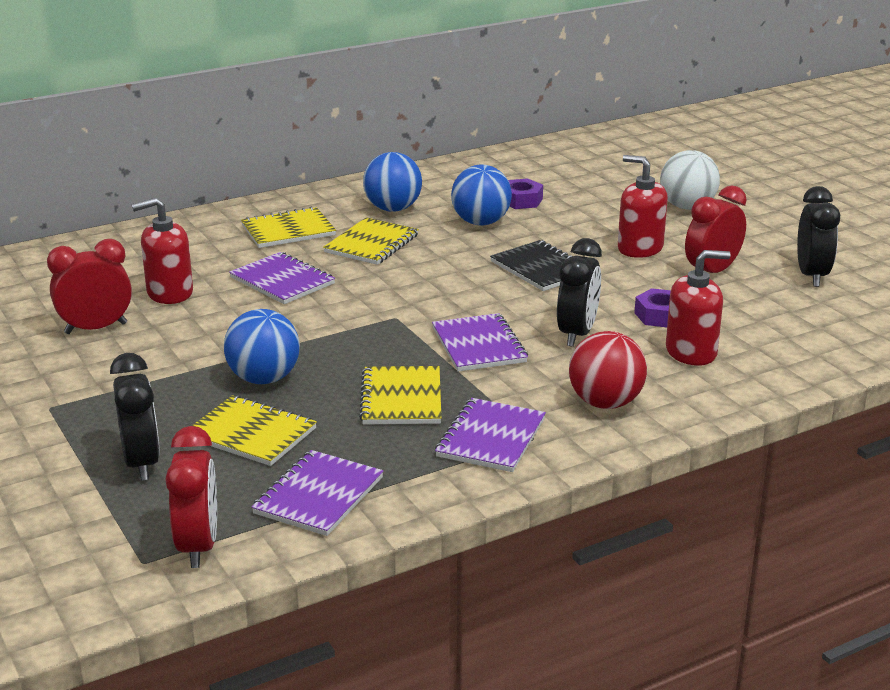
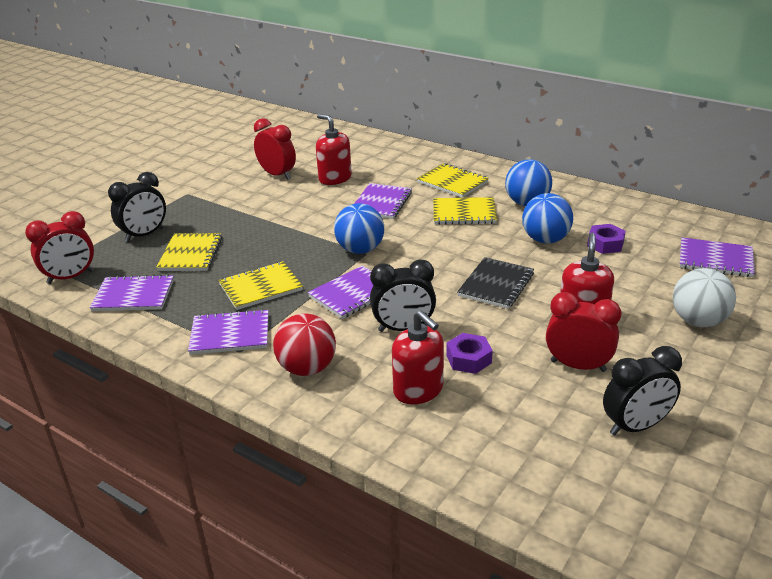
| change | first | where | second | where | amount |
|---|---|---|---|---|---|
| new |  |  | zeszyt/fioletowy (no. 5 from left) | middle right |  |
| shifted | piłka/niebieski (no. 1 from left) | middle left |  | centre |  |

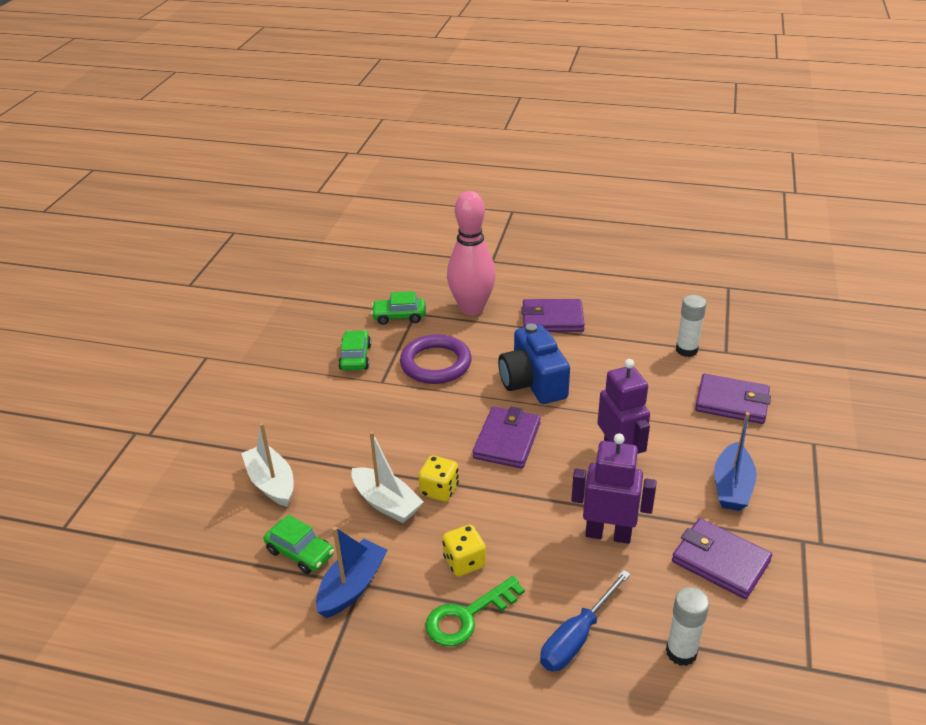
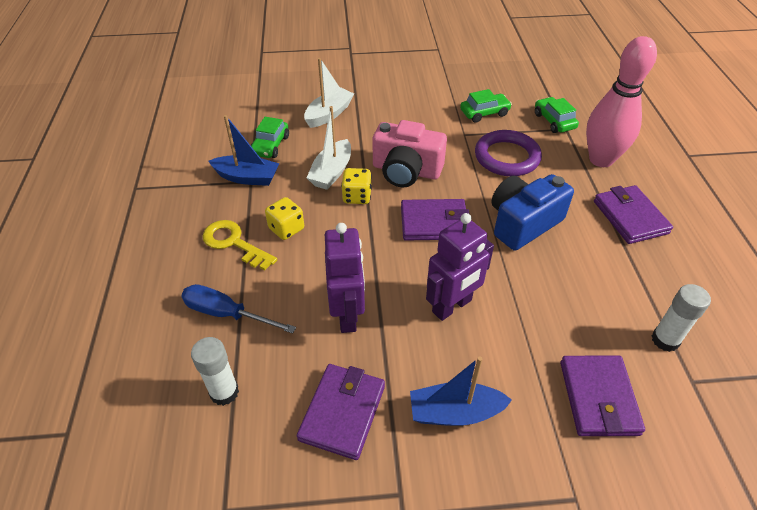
| change | first | where | second | where | amount |
|---|---|---|---|---|---|
| new |  |  | aparat fotograficzny/różowy | top centre |  |
| repainted | klucz/zielony | bottom centre | klucz/żółty | middle left |  |

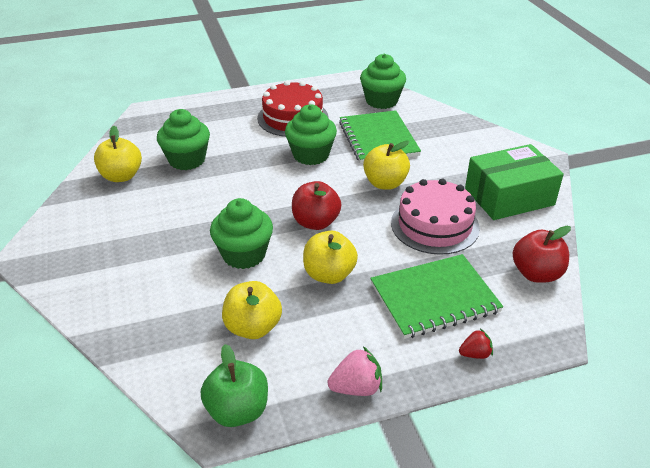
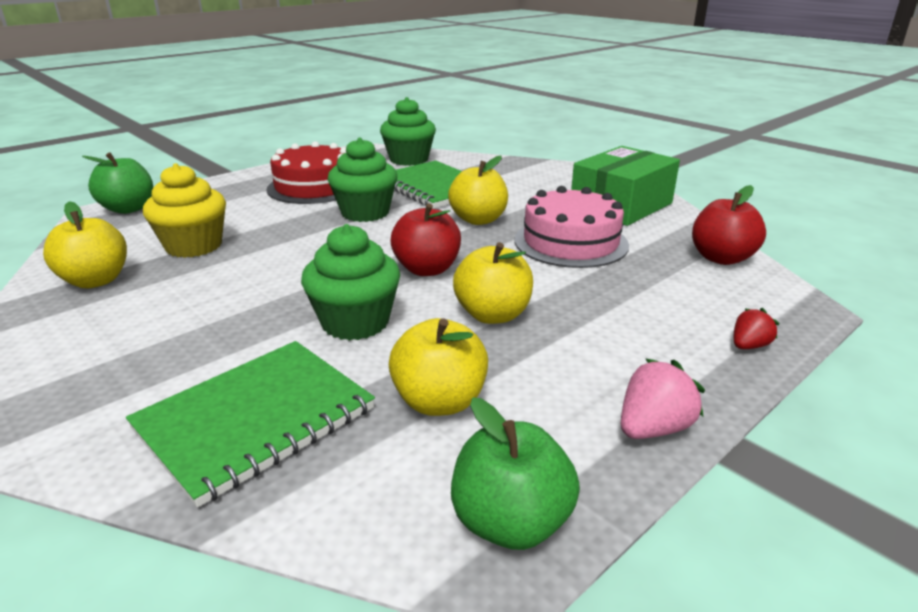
| change | first | where | second | where | amount |
|---|---|---|---|---|---|
| new |  |  | jabłko/zielony (no. 1 from left) | top left |  |
| shifted | zeszyt/zielony (no. 2 from left in the first image) | middle right | zeszyt/zielony (no. 1 from left) | bottom left |  |
| repainted | muffinka/zielony (no. 1 from left) | top left | muffinka/żółty | middle left |  |

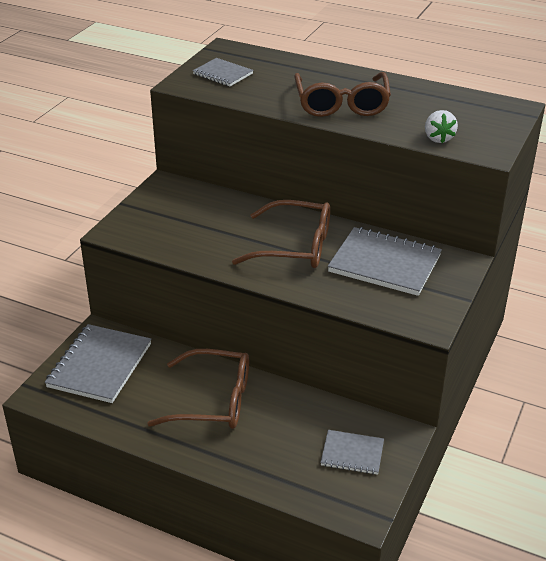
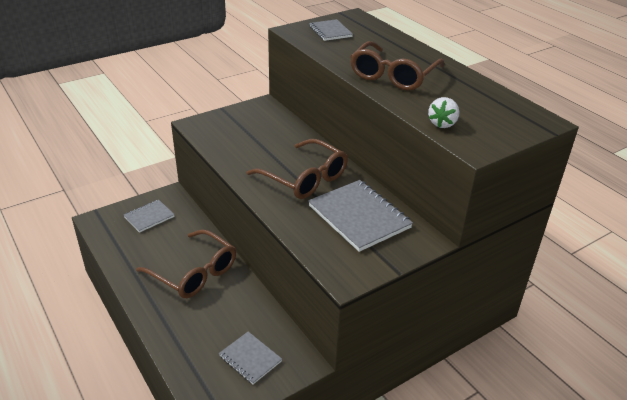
| change | first | where | second | where | amount |
|---|---|---|---|---|---|
| scaled | zeszyt/szary (no. 1 from left) | middle left |  | middle left | x0.57 |

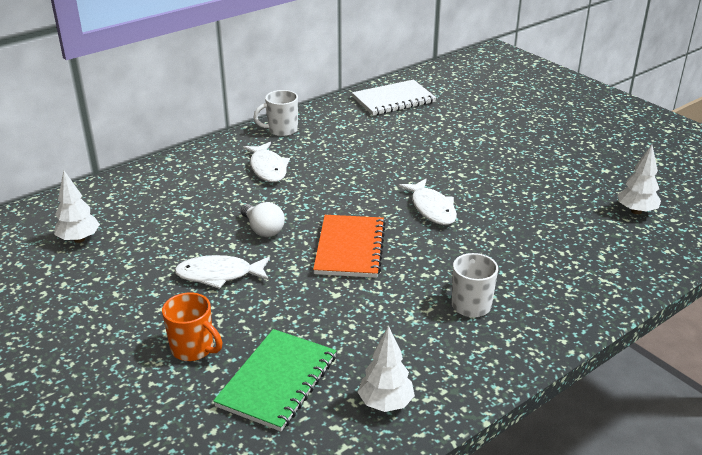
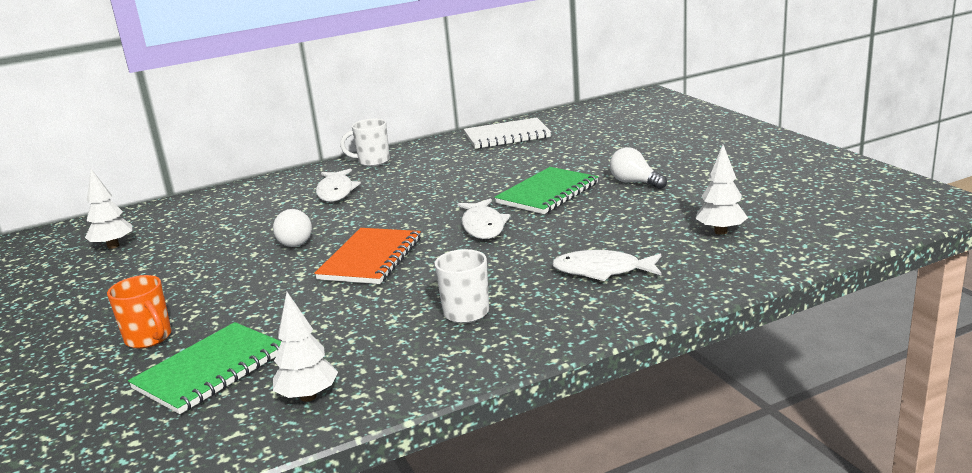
| change | first | where | second | where | amount |
|---|---|---|---|---|---|
| new |  |  | zeszyt/zielony (no. 2 from left) | centre |  |
| new |  |  | żarówka/biały (no. 2 from left) | centre |  |
| shifted | ryba/biały (no. 1 from left in the first image) | middle left | ryba/biały (no. 3 from left) | centre |  |

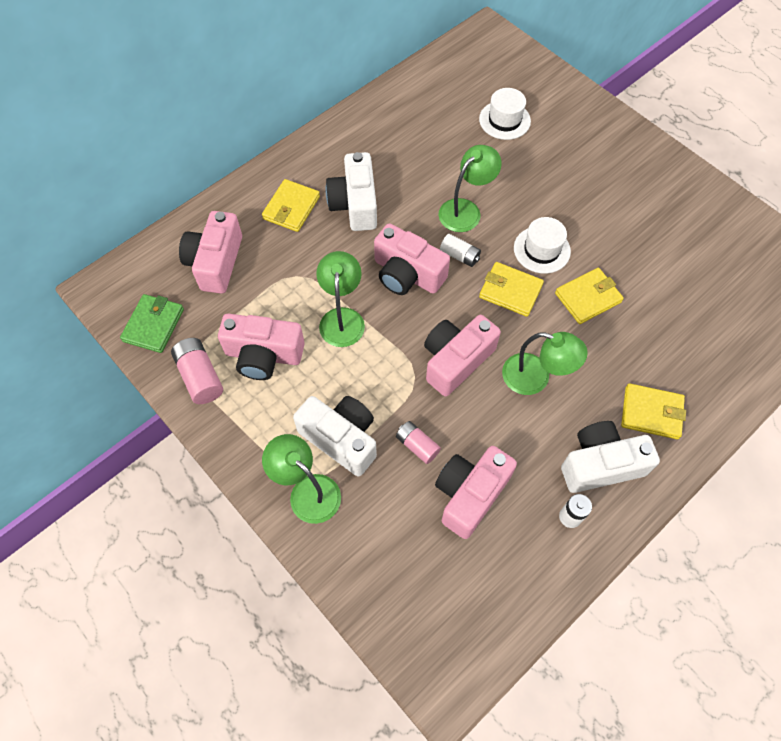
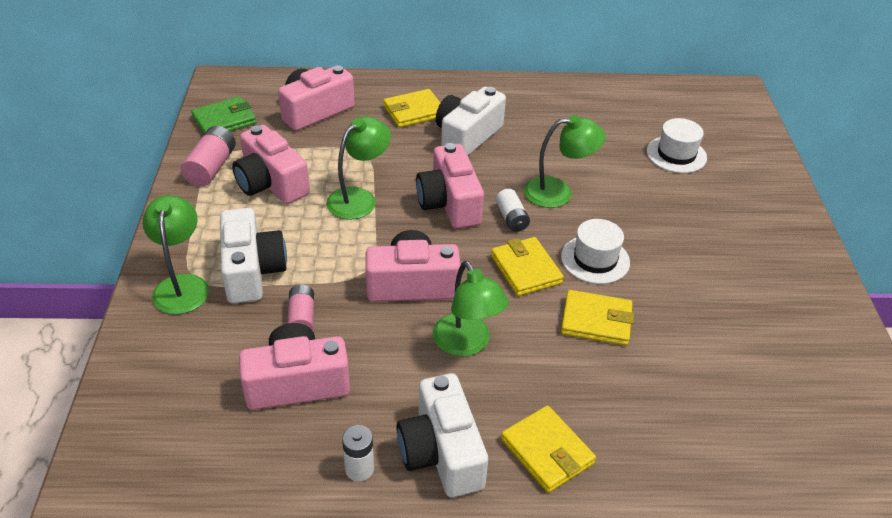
| change | first | where | second | where | amount |
|---|---|---|---|---|---|
| rotated | aparat fotograficzny/biały (no. 3 from left in the first image) | middle right | aparat fotograficzny/biały (no. 2 from left) | bottom centre | 135 degrees counterclockwise |

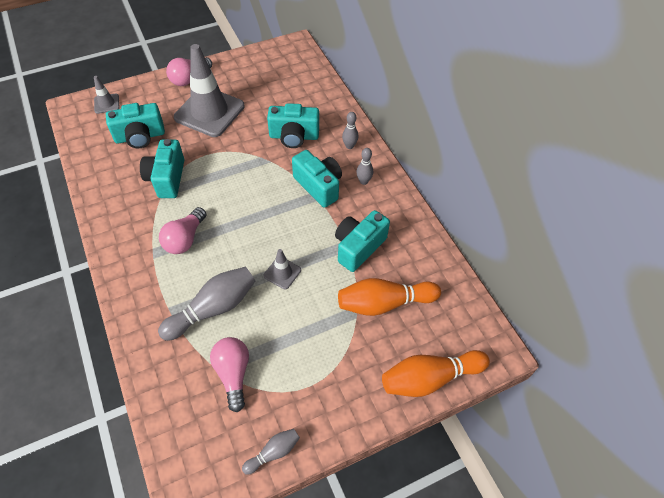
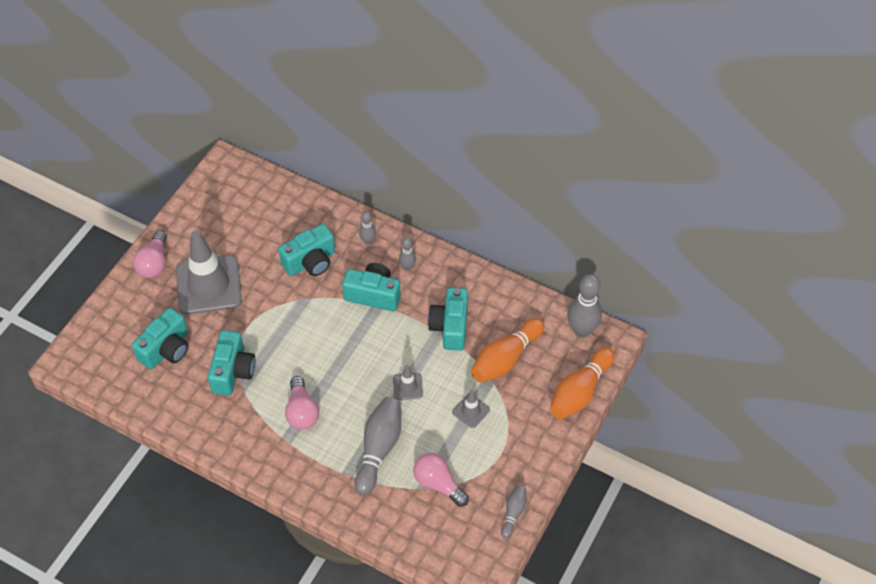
| change | first | where | second | where | amount |
|---|---|---|---|---|---|
| new |  |  | kręgiel/szary (no. 5 from left) | middle right |  |
| shifted | pachołek/szary (no. 1 from left in the first image) | top left | pachołek/szary (no. 3 from left) | bottom centre |  |
| rotated | aparat fotograficzny/turkusowy (no. 2 from left) | middle left |  | middle left | 135 degrees counterclockwise |

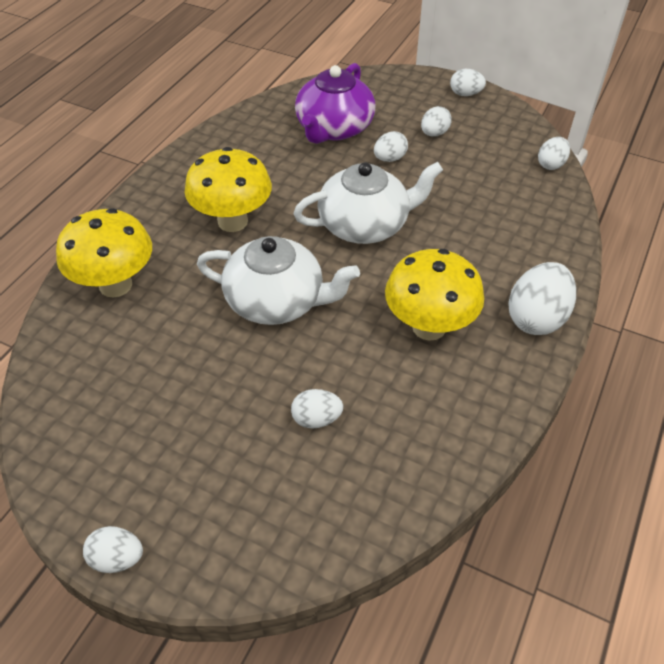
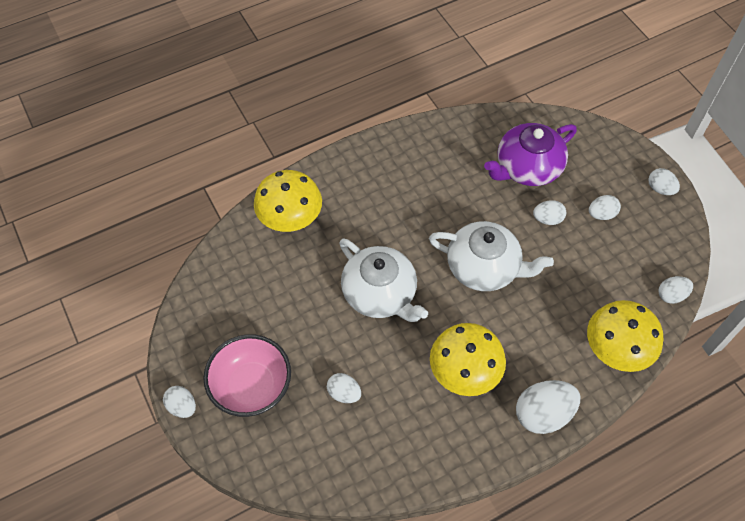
| change | first | where | second | where | amount |
|---|---|---|---|---|---|
| new |  |  | miska/różowy | bottom left |  |
| shifted | grzyb/żółty (no. 2 from left in the first image) | top centre | grzyb/żółty (no. 3 from left) | middle right |  |

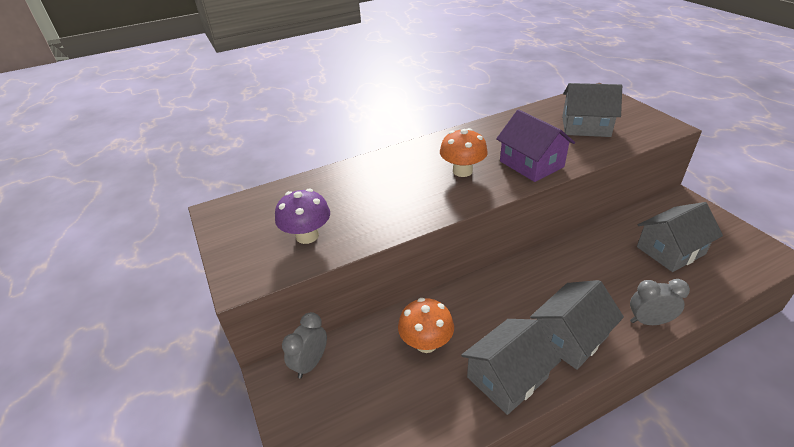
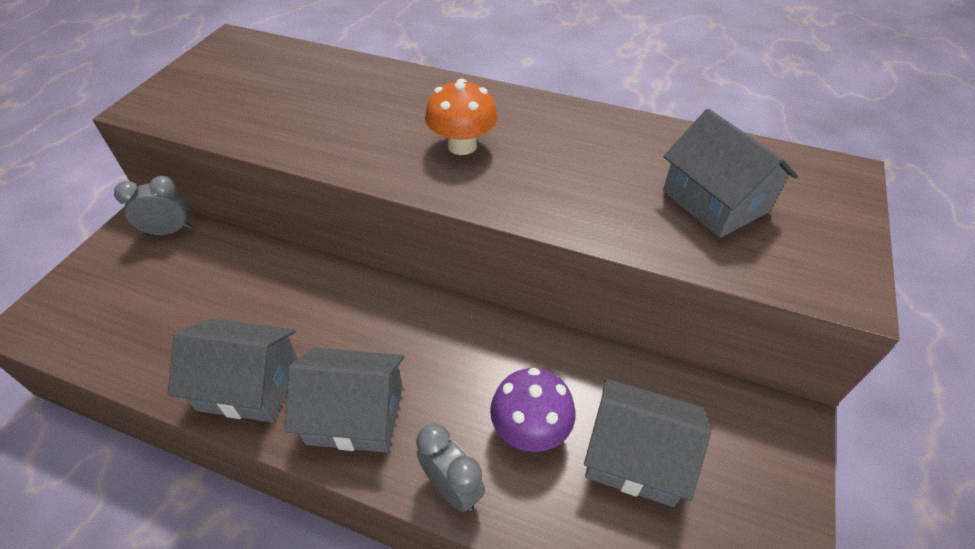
| change | first | where | second | where | amount |
|---|---|---|---|---|---|
| gone | grzyb/pomarańczowy (no. 1 from left) | bottom centre |  |  |  |
| gone | domek/fioletowy | top right |  |  |  |
| shifted | grzyb/fioletowy | centre |  | bottom centre |  |

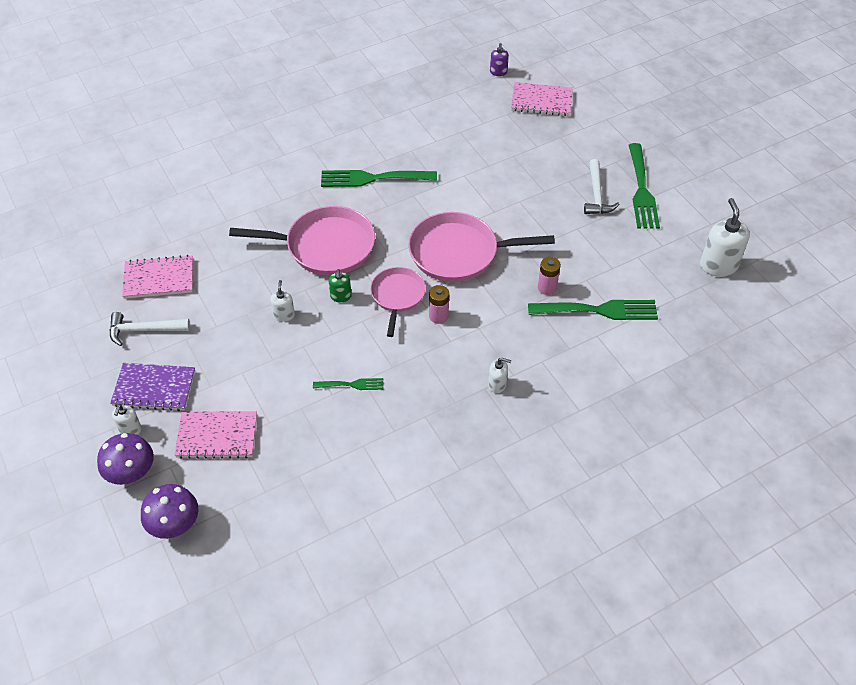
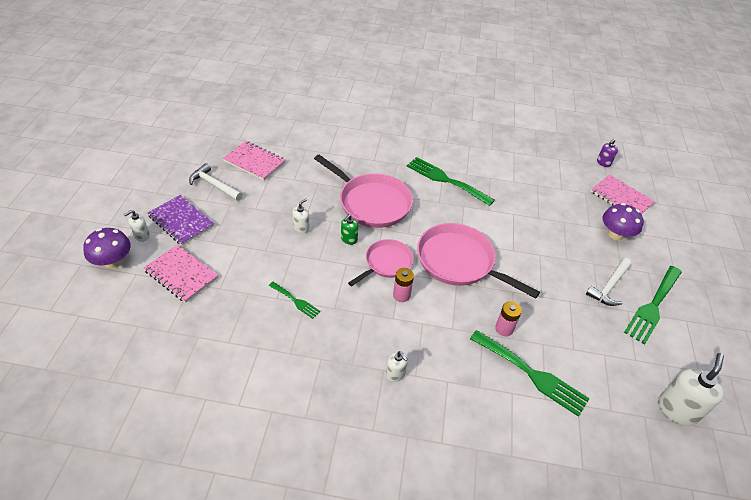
| change | first | where | second | where | amount |
|---|---|---|---|---|---|
| shifted | grzyb/fioletowy (no. 2 from left) | bottom left |  | middle right |  |

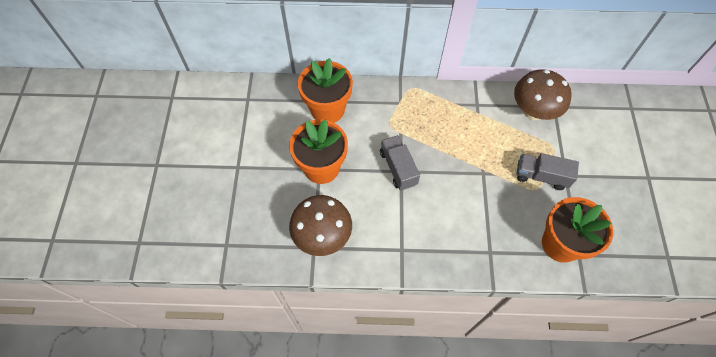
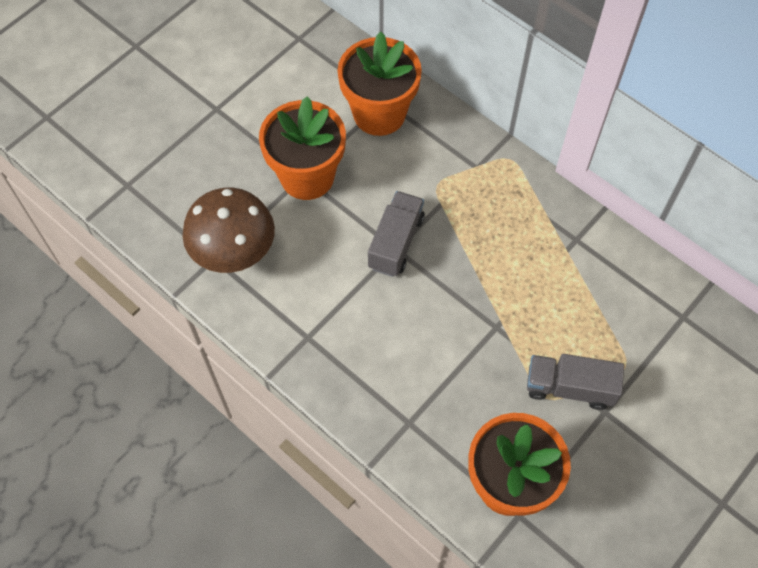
| change | first | where | second | where | amount |
|---|---|---|---|---|---|
| gone | grzyb/brązowy (no. 2 from left) | top right |  |  |  |
| rotated | ciężarówka/szary (no. 2 from left) | middle right |  | bottom right | 45 degrees counterclockwise |

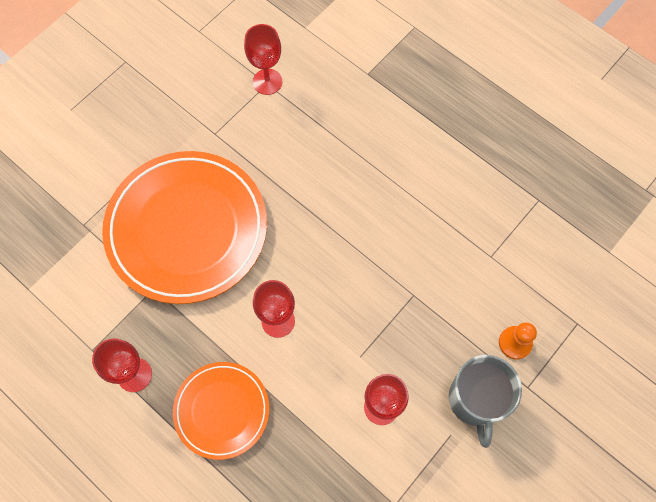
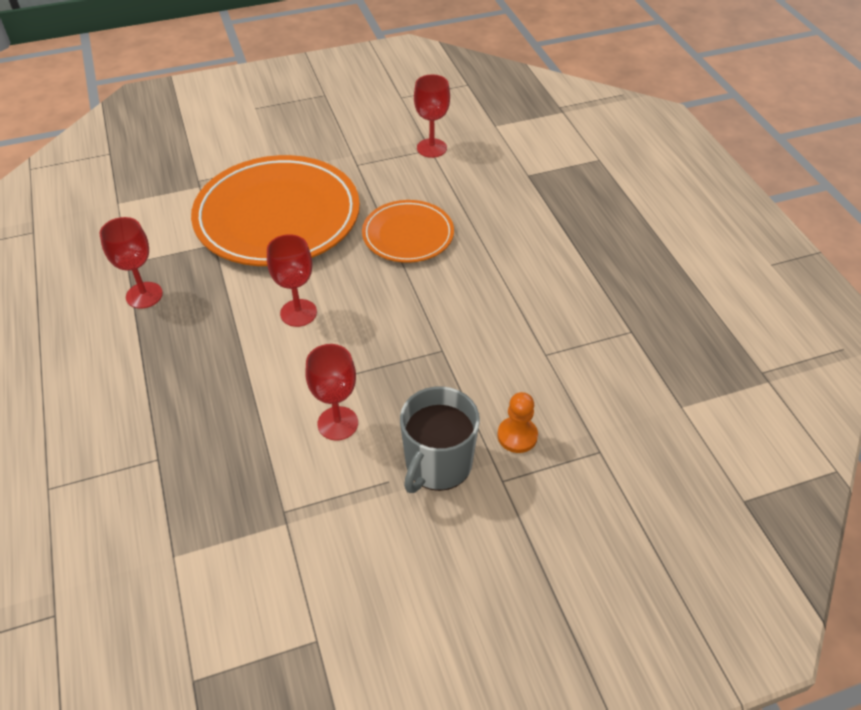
| change | first | where | second | where | amount |
|---|---|---|---|---|---|
| shifted | talerz/pomarańczowy (no. 2 from left) | bottom centre |  | top centre |  |

